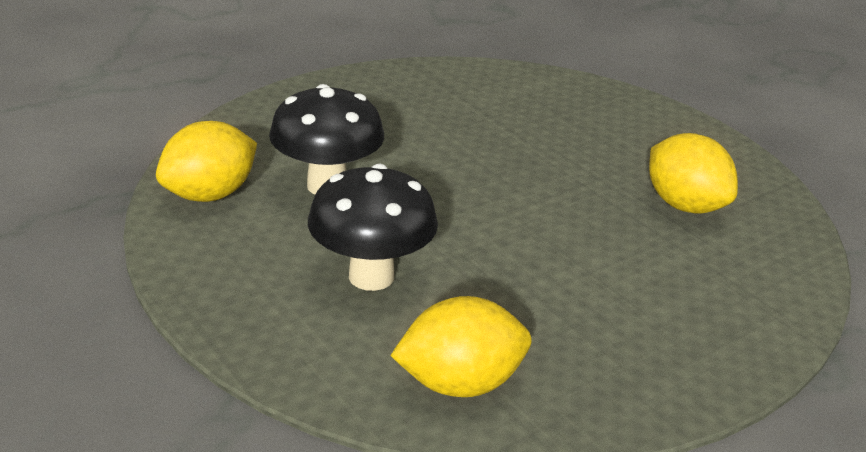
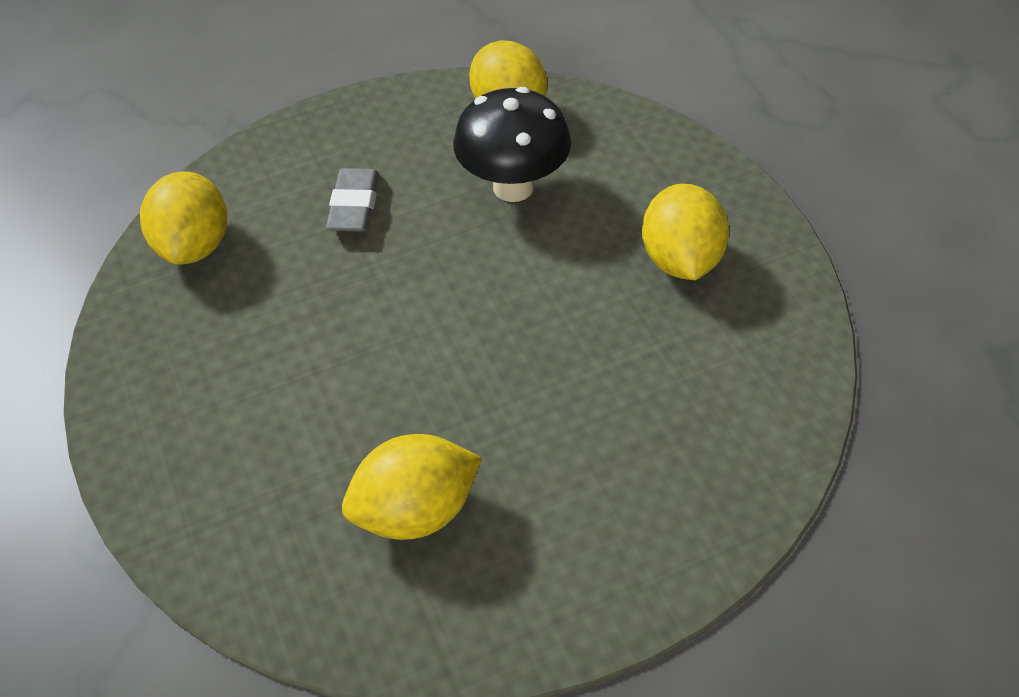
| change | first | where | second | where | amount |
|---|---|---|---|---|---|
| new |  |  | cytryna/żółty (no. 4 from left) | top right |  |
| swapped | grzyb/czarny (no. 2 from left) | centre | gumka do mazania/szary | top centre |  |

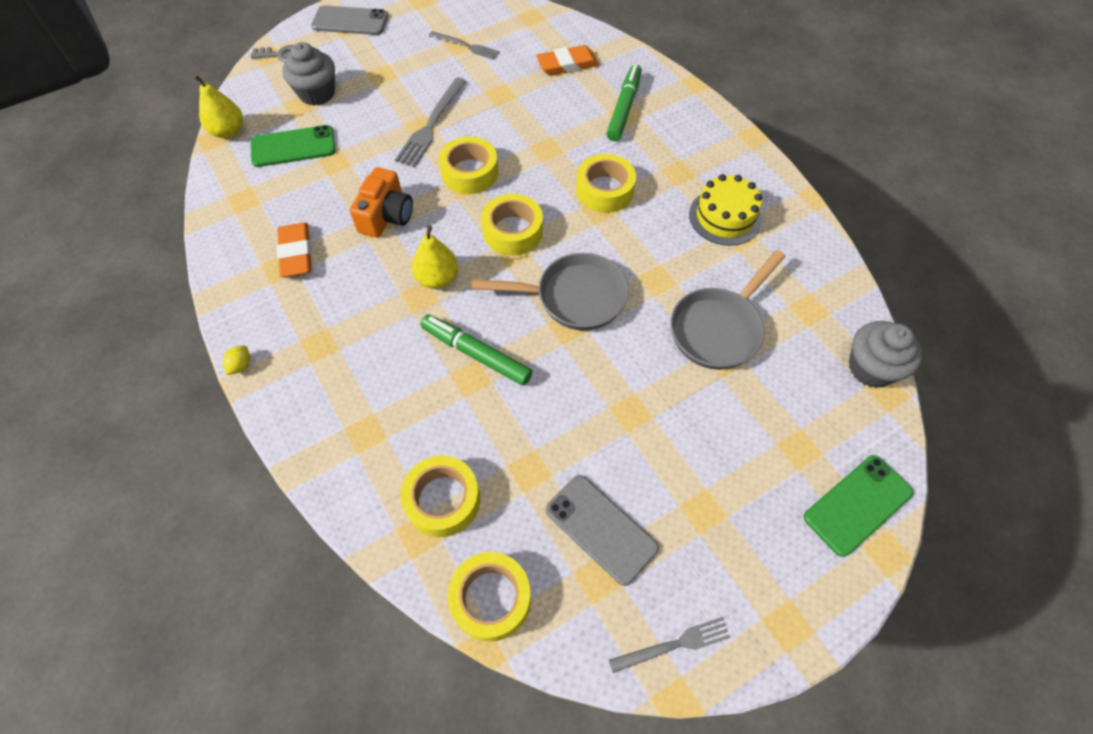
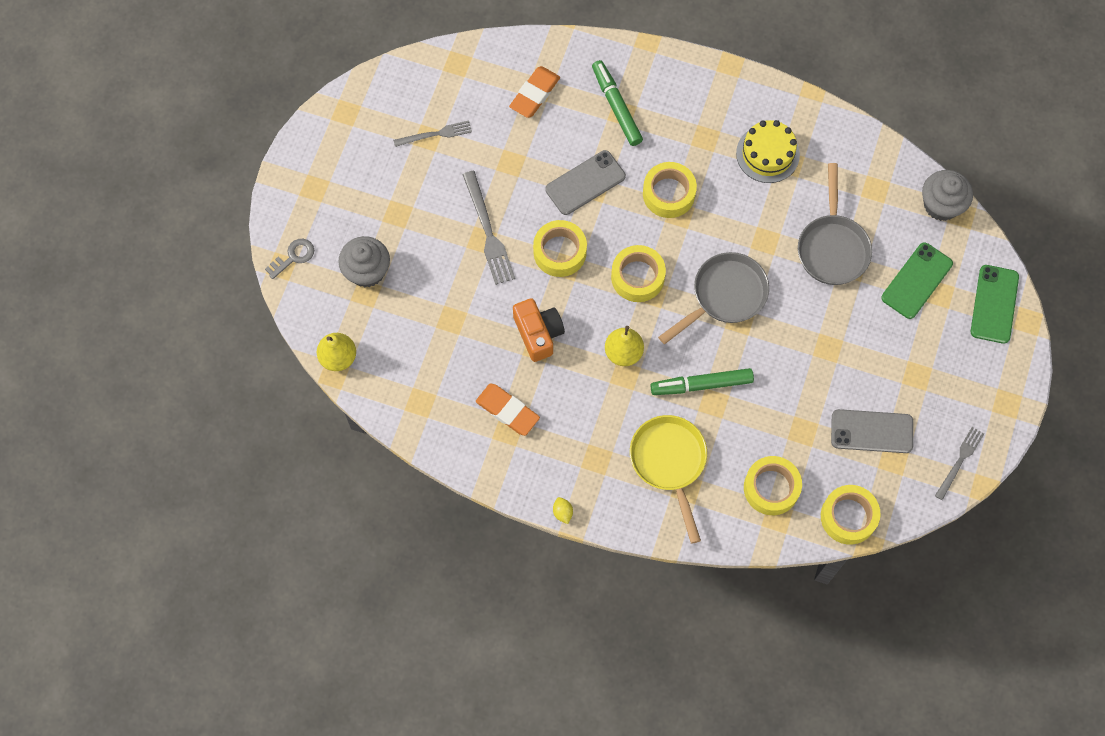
| change | first | where | second | where | amount |
|---|---|---|---|---|---|
| new |  |  | patelnia/żółty | centre |  |
| shifted | telefon/zielony (no. 1 from left) | top left |  | middle right |  |
| shifted | telefon/szary (no. 1 from left) | top left |  | top centre |  |

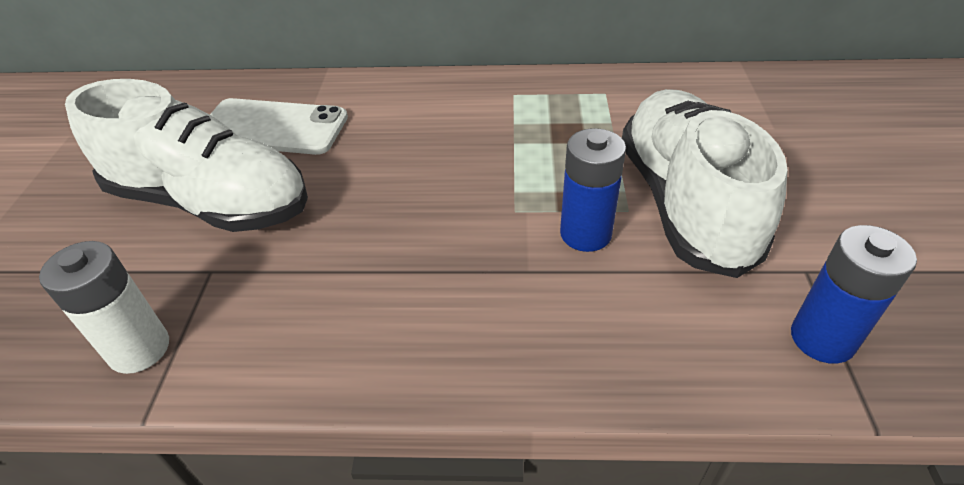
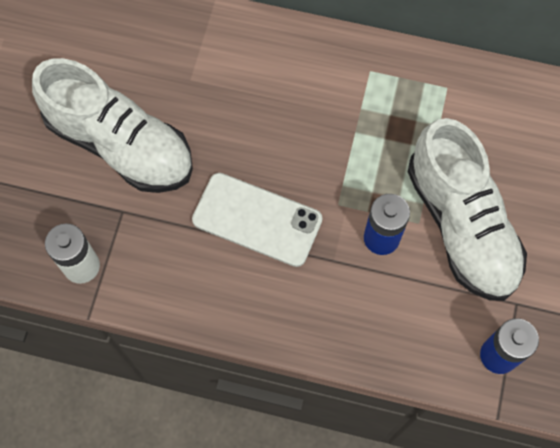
| change | first | where | second | where | amount |
|---|---|---|---|---|---|
| shifted | telefon/biały | top left |  | centre |  |
| rotated | but/biały (no. 2 from left) | middle right |  | middle right | 150 degrees clockwise |

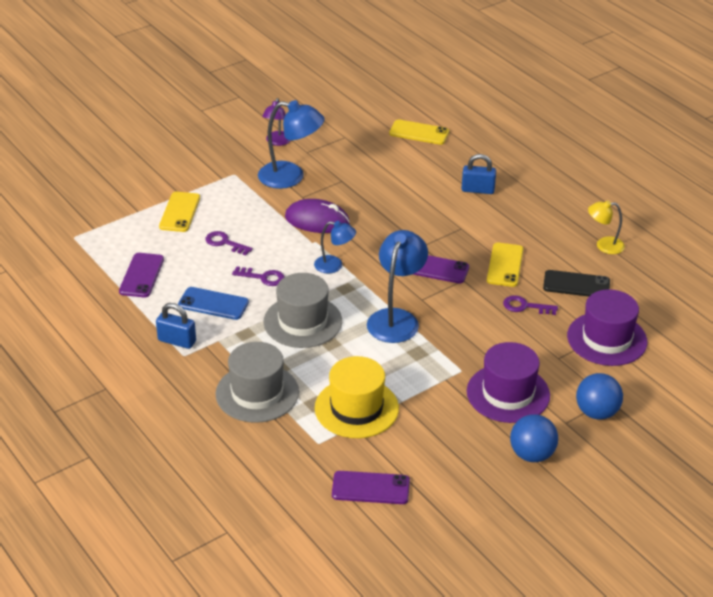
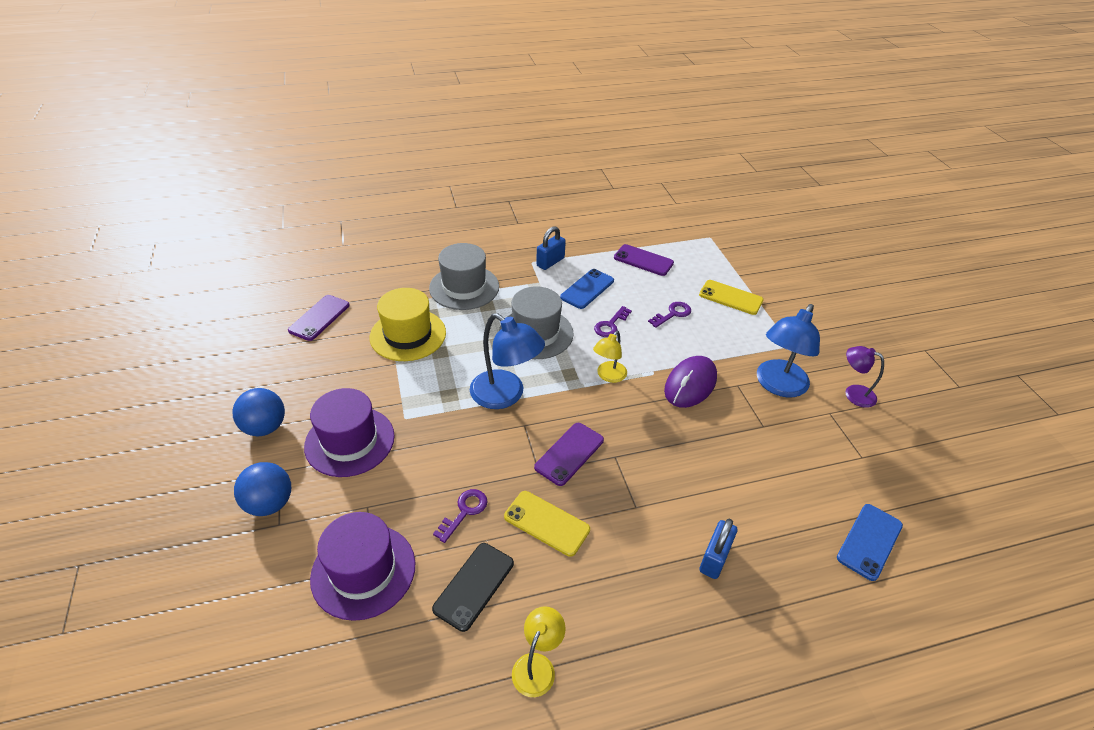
| change | first | where | second | where | amount |
|---|---|---|---|---|---|
| repainted | lampka/niebieski (no. 2 from left) | centre | lampka/żółty (no. 2 from left) | centre |  |
| repainted | telefon/żółty (no. 2 from left) | top centre | telefon/niebieski (no. 2 from left) | bottom right |  |

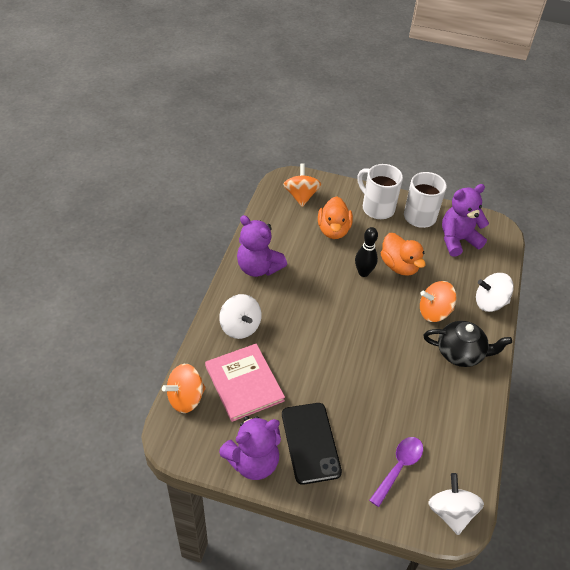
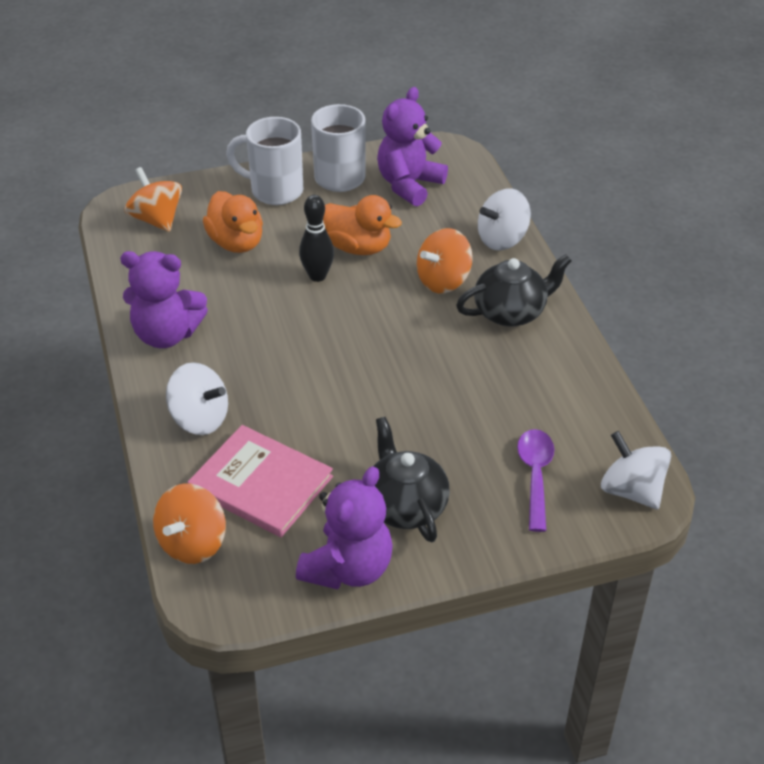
| change | first | where | second | where | amount |
|---|---|---|---|---|---|
| swapped | telefon/czarny | bottom centre | imbryk/czarny (no. 1 from left) | centre |  |

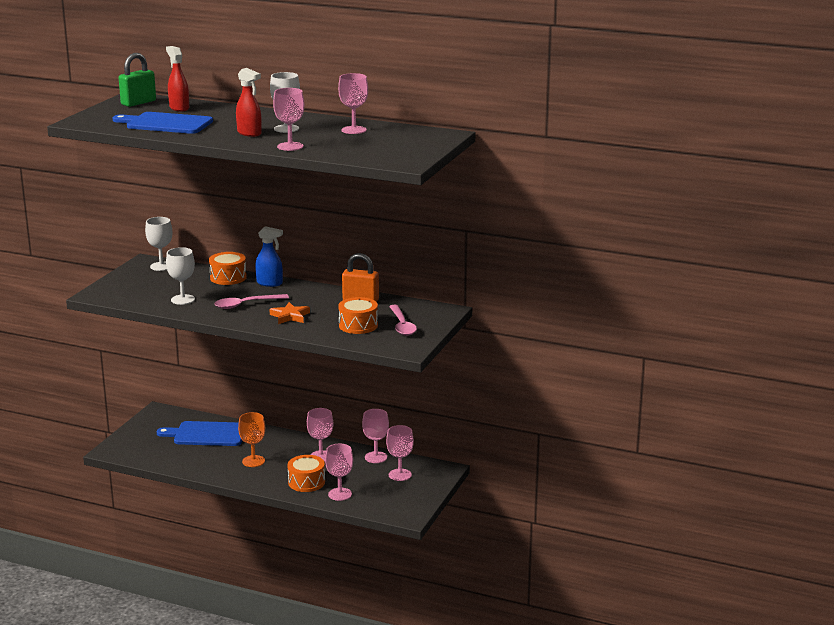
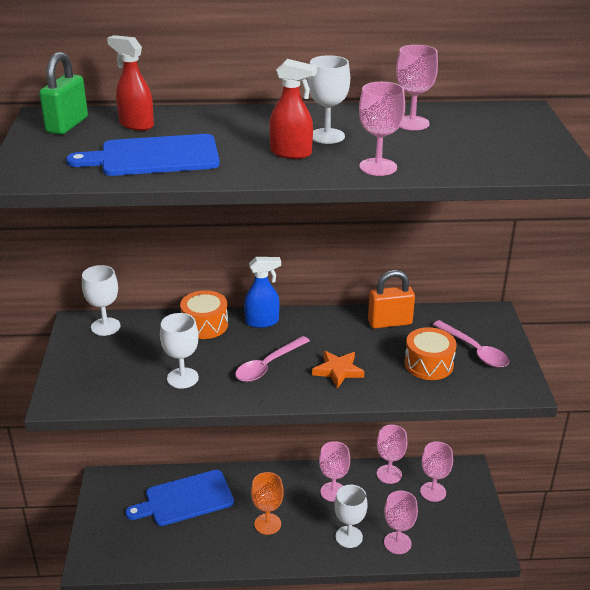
| change | first | where | second | where | amount |
|---|---|---|---|---|---|
| swapped | bęben/pomarańczowy (no. 2 from left) | bottom centre | kielich/biały (no. 4 from left) | bottom centre |  |

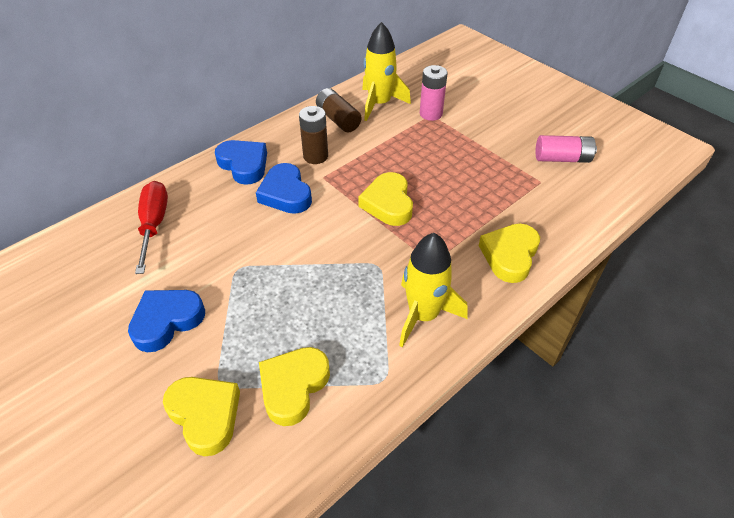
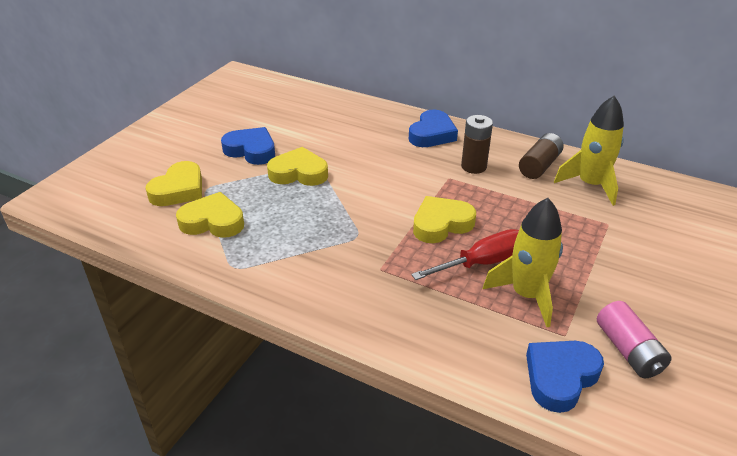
| change | first | where | second | where | amount |
|---|---|---|---|---|---|
| gone | bateria/różowy (no. 1 from left) | top centre |  |  |  |
| shifted | śrubokręt/czerwony | middle left |  | centre |  |
| shifted | serce/niebieski (no. 3 from left) | centre |  | bottom right |  |
| shifted | rakieta/żółty (no. 2 from left in the first image) | centre | rakieta/żółty (no. 1 from left) | middle right |  |
| shifted | serce/żółty (no. 4 from left in the first image) | middle right | serce/żółty (no. 3 from left) | centre |  |

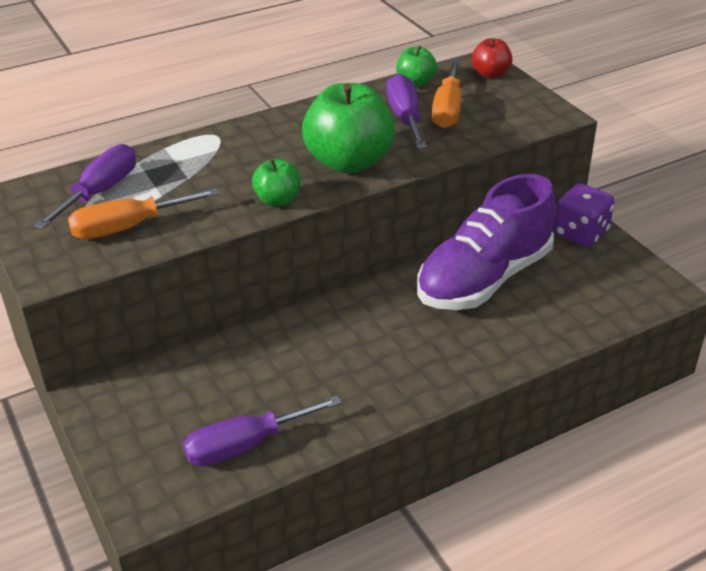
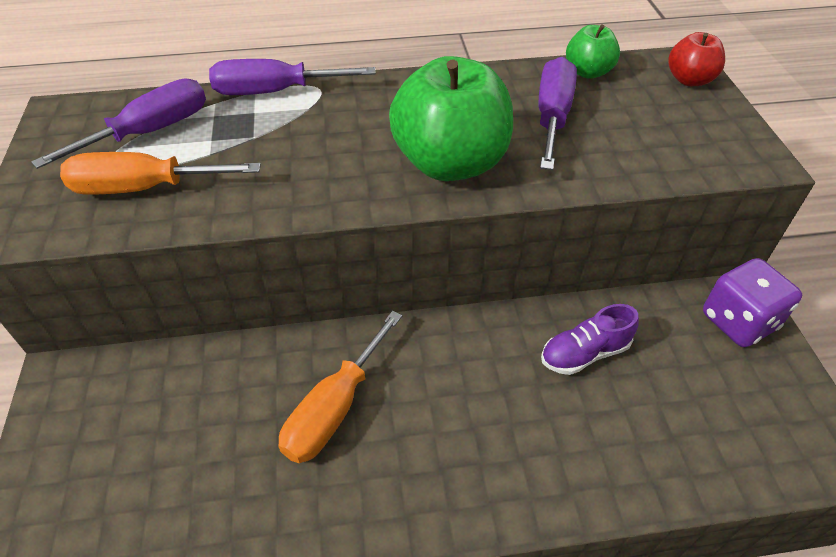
| change | first | where | second | where | amount |
|---|---|---|---|---|---|
| gone | jabłko/zielony (no. 1 from left) | top centre |  |  |  |
| shifted | śrubokręt/fioletowy (no. 2 from left) | bottom centre |  | top centre |  |
| shifted | śrubokręt/pomarańczowy (no. 2 from left) | top centre |  | bottom centre |  |
| scaled | but/fioletowy | middle right |  | middle right | x0.44 |

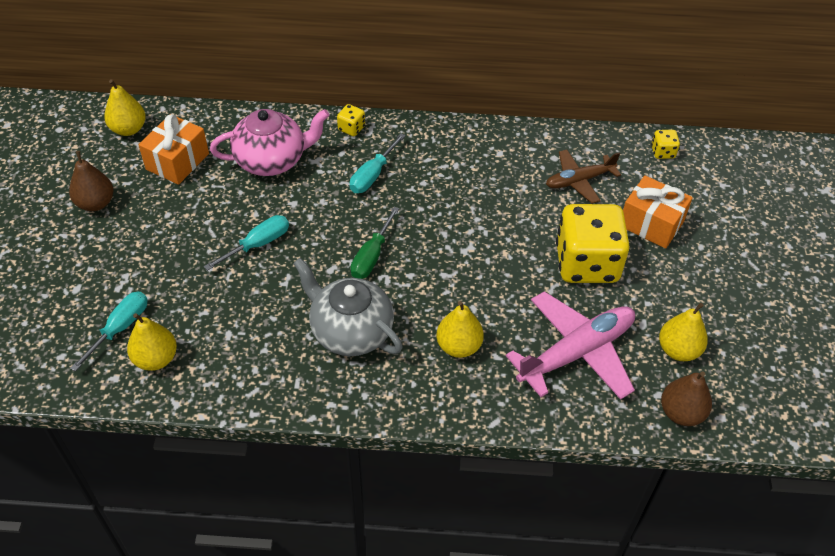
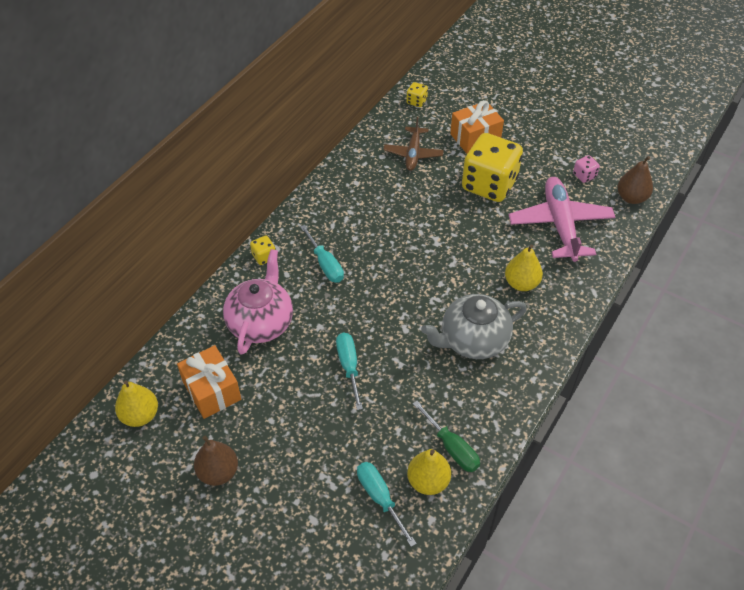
| change | first | where | second | where | amount |
|---|---|---|---|---|---|
| shifted | śrubokręt/zielony | centre |  | bottom centre |  |
| swapped | gruszka/żółty (no. 4 from left) | middle right | kostka do gry/różowy | top right |  |

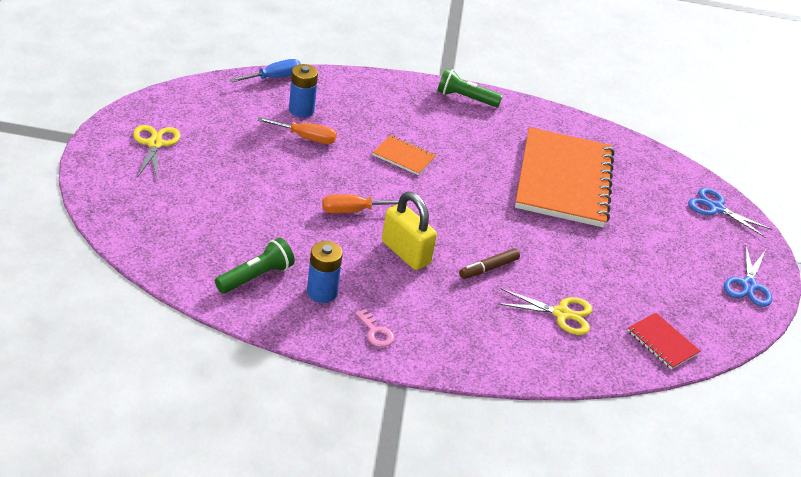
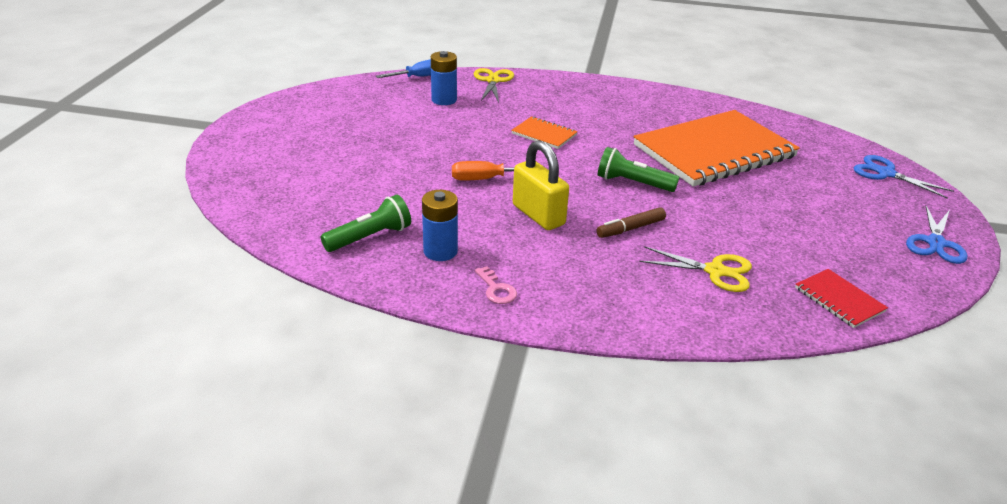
| change | first | where | second | where | amount |
|---|---|---|---|---|---|
| gone | śrubokręt/pomarańczowy (no. 1 from left) | top centre |  |  |  |
| shifted | nożyczki/żółty (no. 1 from left) | top left |  | top centre |  |
| shifted | latarka/zielony (no. 2 from left) | top centre |  | centre |  |
| rotated | zeszyt/pomarańczowy (no. 2 from left) | middle right |  | top right | 45 degrees clockwise |

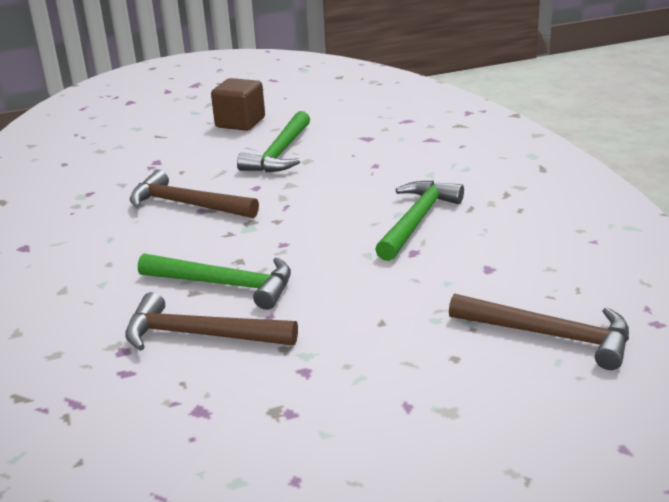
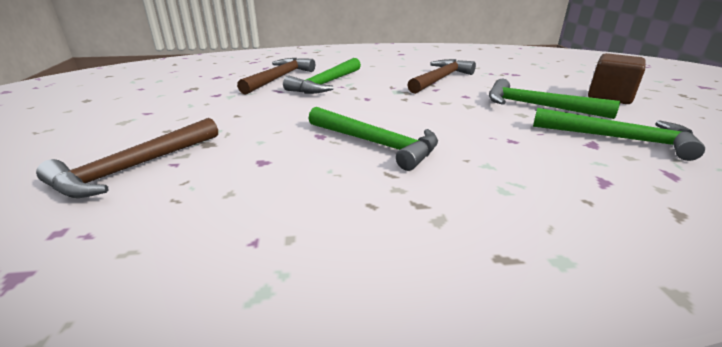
| change | first | where | second | where | amount |
|---|---|---|---|---|---|
| new |  |  | młotek/zielony (no. 4 from left) | middle right |  |

